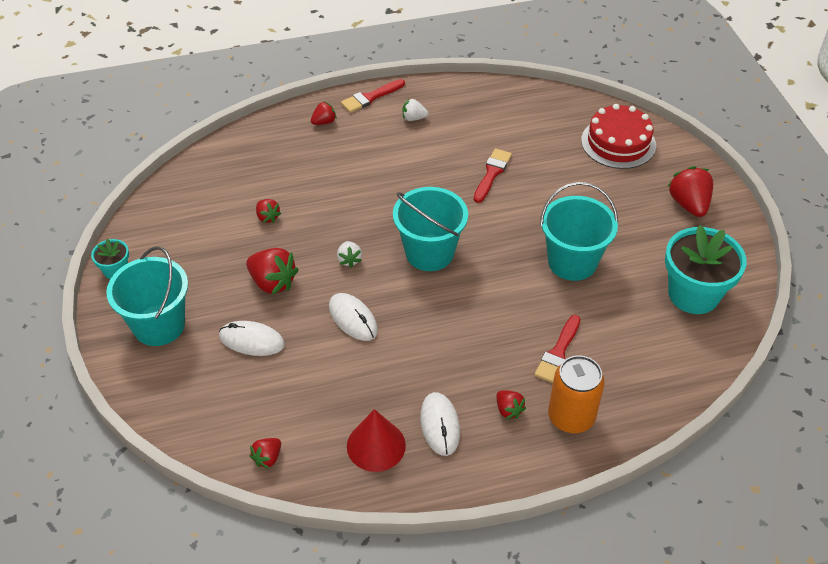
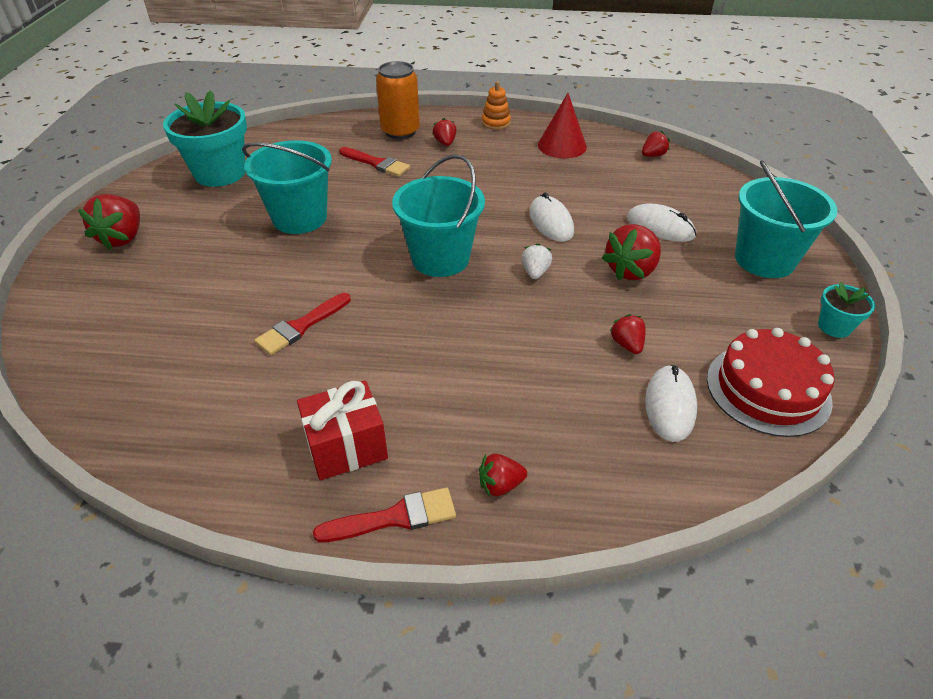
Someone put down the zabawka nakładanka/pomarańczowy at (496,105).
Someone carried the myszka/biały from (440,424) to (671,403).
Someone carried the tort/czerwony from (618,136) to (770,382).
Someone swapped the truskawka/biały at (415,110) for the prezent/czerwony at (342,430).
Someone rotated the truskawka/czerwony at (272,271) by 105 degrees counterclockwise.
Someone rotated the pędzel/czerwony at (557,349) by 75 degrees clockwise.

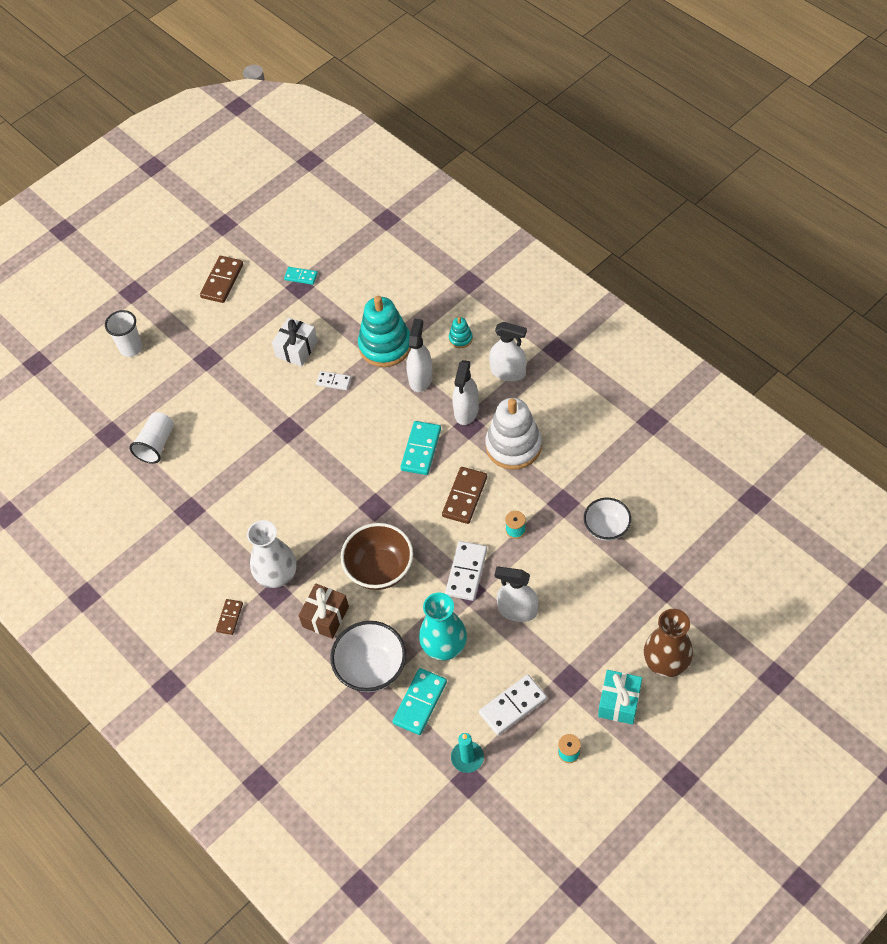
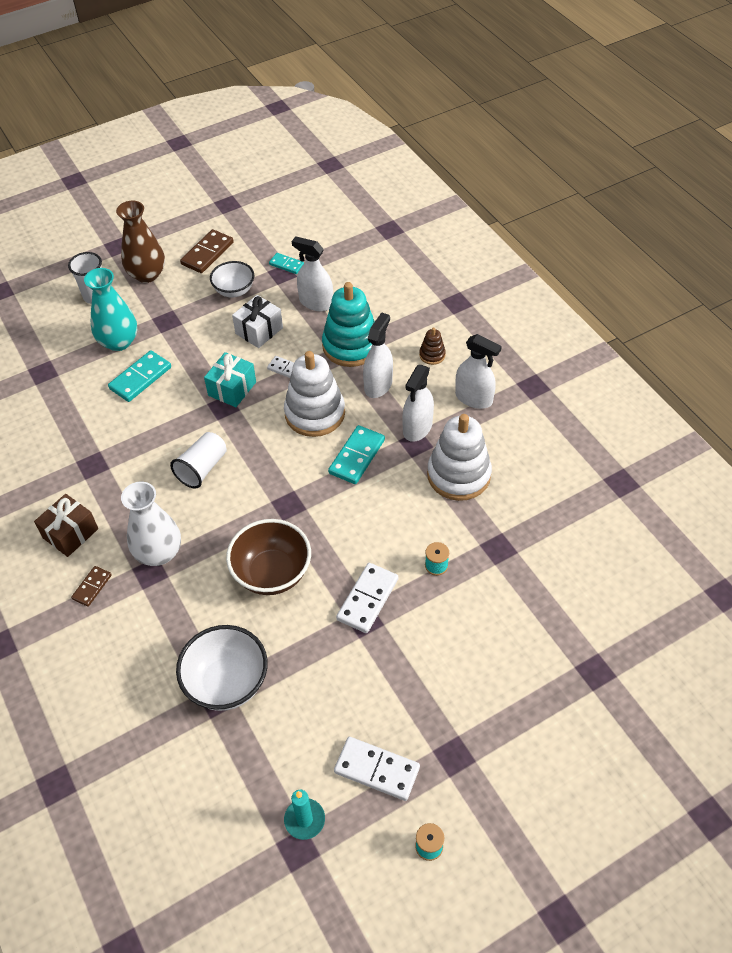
Someone took away the kostka domina/brązowy at (464,495).
Someone put down the zabawka nakładanka/biały at (314,394).
Someone carried the szklanka/biały from (151,438) to (198,460).
Someone carried the prezent/brązowy from (323,611) to (66,525).
Someone carried the kostka domina/turkusowy from (419,701) to (139,376).
Someone carried the wazon/turkusowy from (443,626) to (110,309).
Someone carried the spryskiwacz/biały from (516,594) to (312,273).
Someone carried the miska/biały from (607,519) to (232,279).
Someone carried the prezent/turkusowy from (620,697) to (230,379).
Someone carried the wazon/brązowy from (668,643) to (140,242).
Someone repainted the zabawka nakładanka/turkusowy at (461,332), which became the zabawka nakładanka/brązowy at (432,346).
Someone rotated the kostka domina/biały at (513,705) by 45 degrees clockwise.

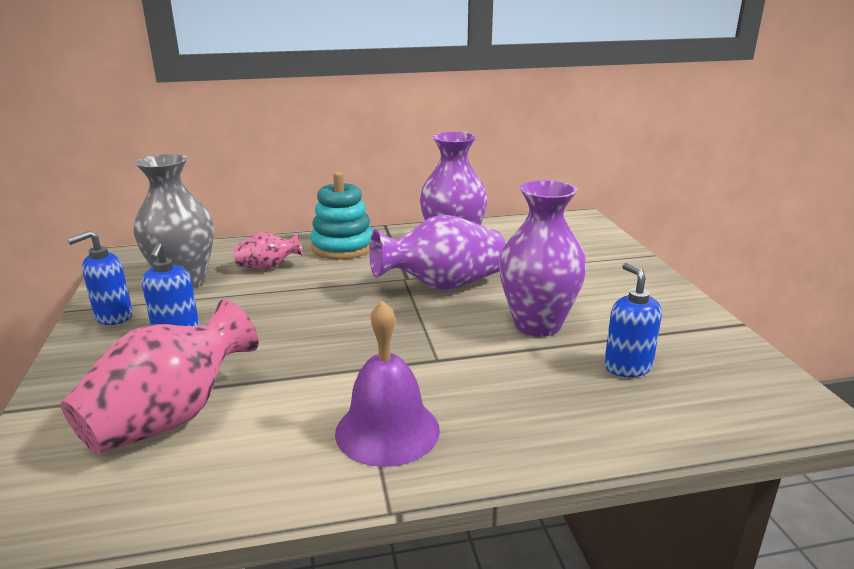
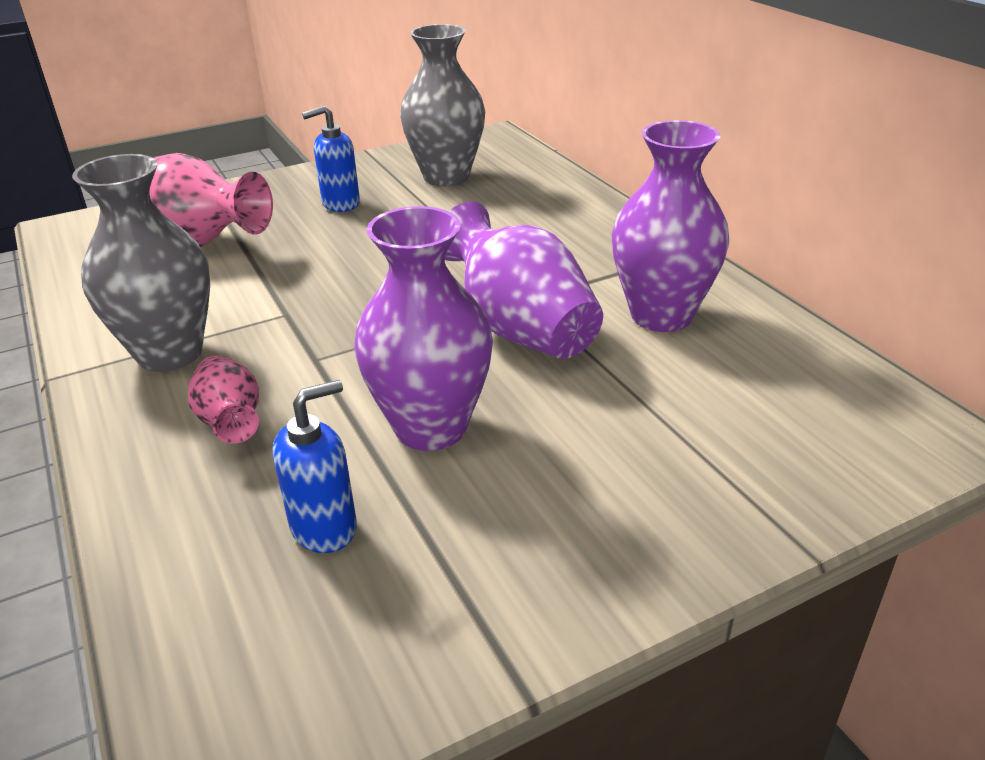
Someone took away the dozownik mydła/niebieski at (100,278).
Someone took away the zabawka nakładanka/turkusowy at (341,216).
Someone carried the wazon/różowy from (268,251) to (223,400).
Someone swapped the dzwonek/fioletowy at (387,383) for the wazon/szary at (141,263).

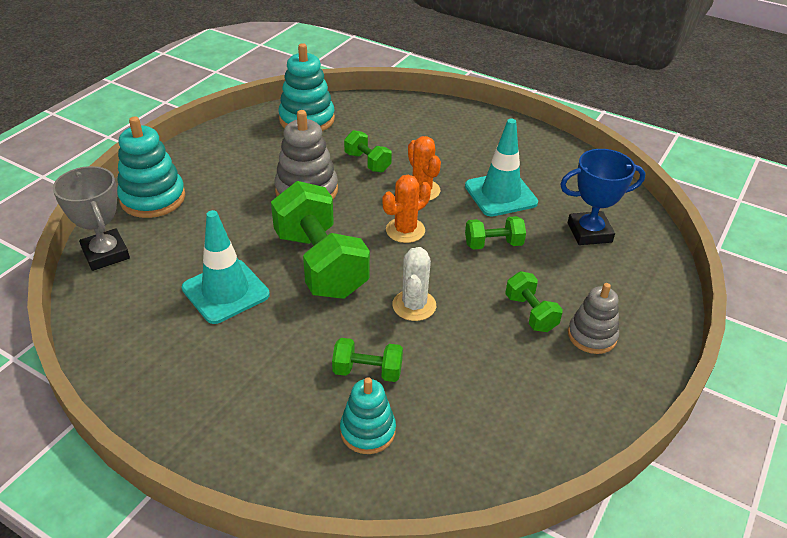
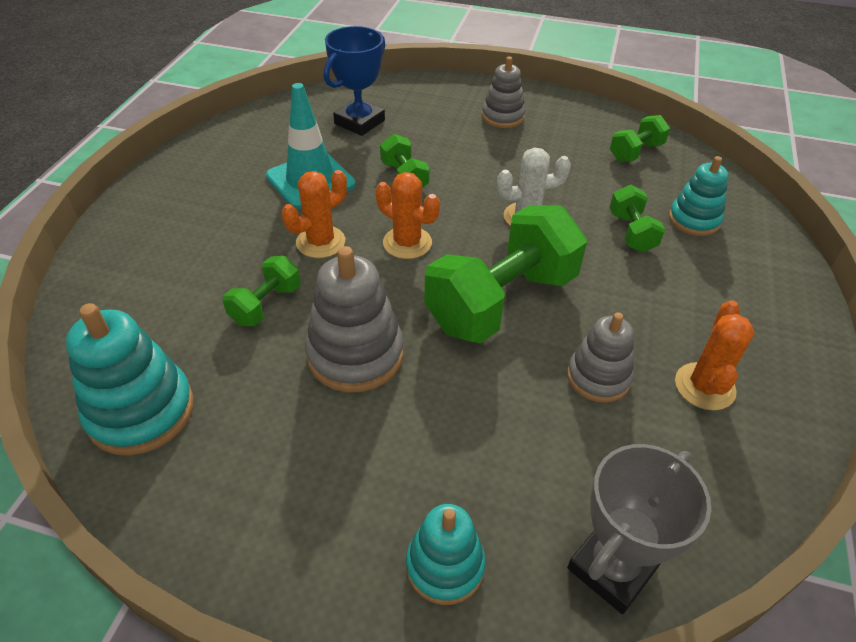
Someone put down the kaktus/pomarańczowy at (714,355).
Someone carried the hantel/zielony from (534,301) to (640,138).
Someone swapped the pachołek/turkusowy at (226,267) for the zabawka nakładanka/szary at (600,357).
Someone rotated the puchar/niebieski at (602,197) by 60 degrees clockwise.
Someone scaled the zabawka nakładanka/turkusowy at (151,167) by 0.64.

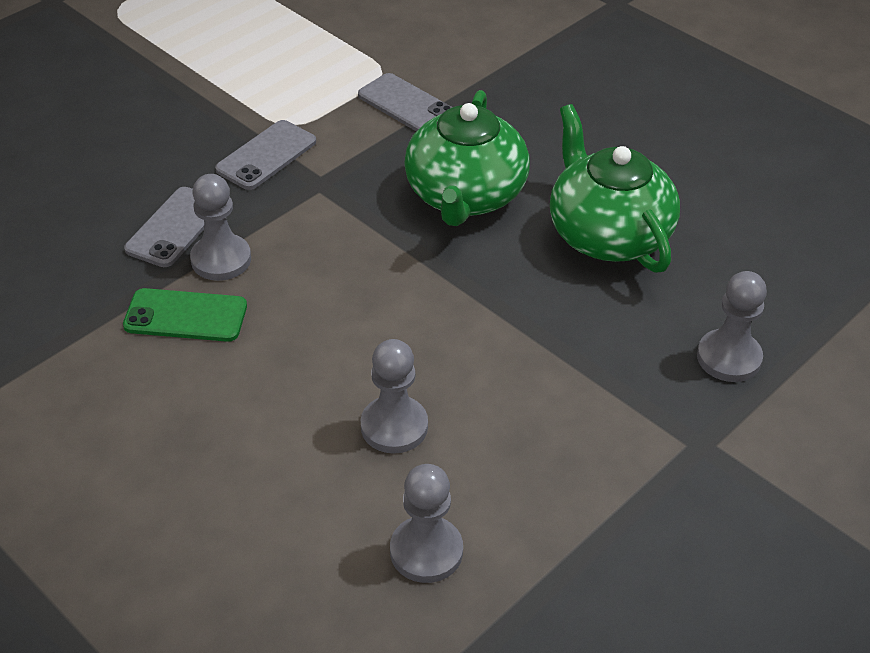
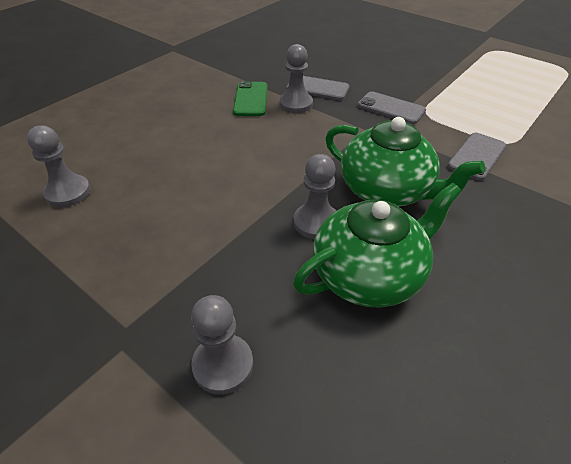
Someone carried the pionek/szary from (394,396) to (315,196).
Someone rotated the imbryk/zielony at (467,158) by 150 degrees counterclockwise.

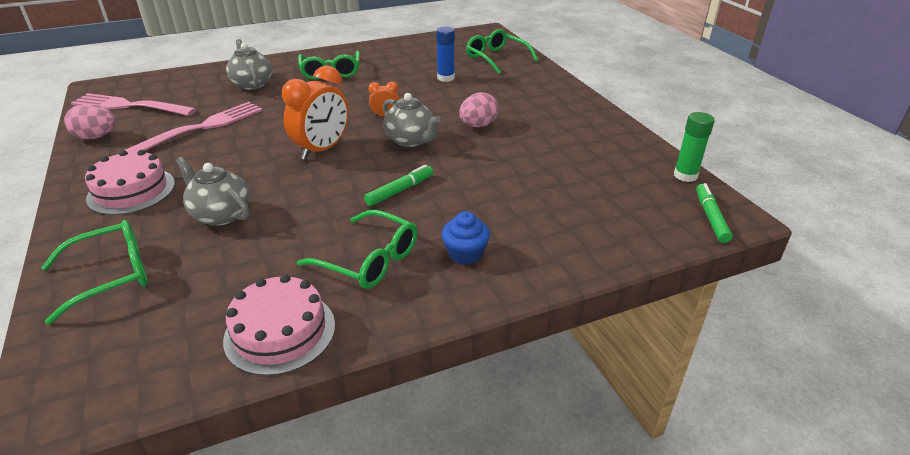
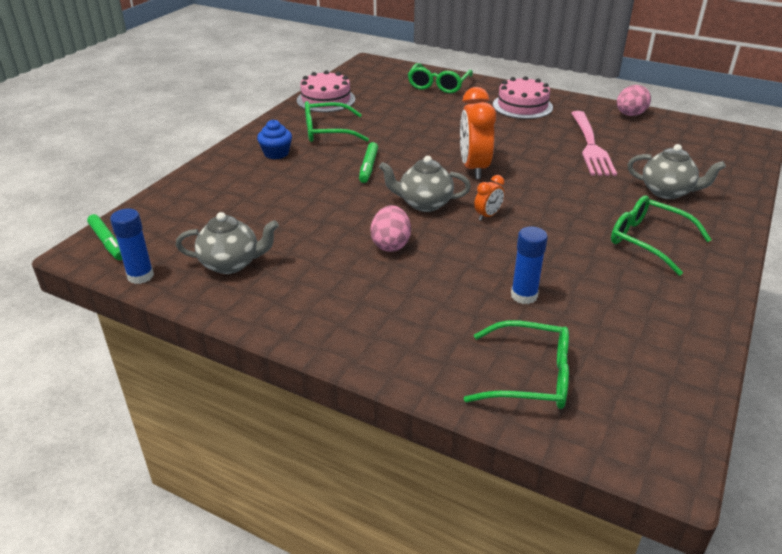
Someone took away the widelec/różowy at (133,104).
Someone carried the imbryk/szary from (213,191) to (227,243).
Someone repainted the klej w sztyfcie/zielony at (694,147), which became the klej w sztyfcie/niebieski at (132,246).

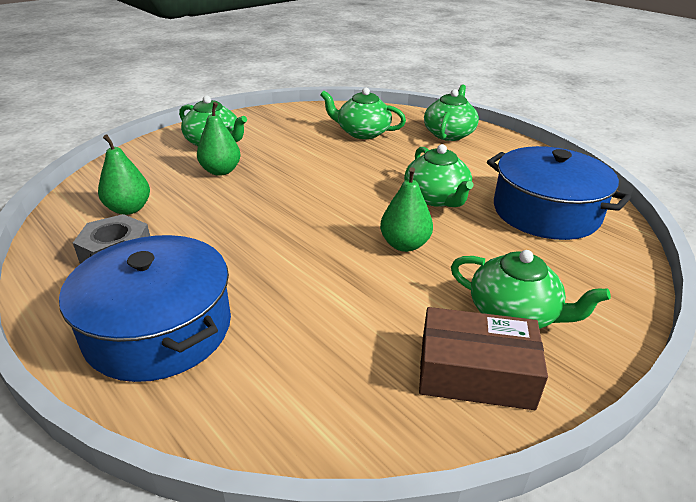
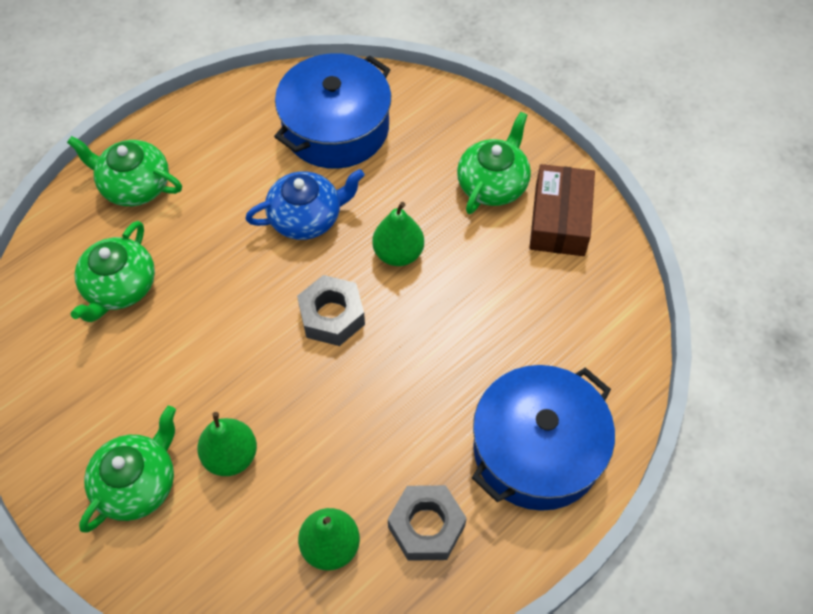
Someone put down the nakrętka/szary at (331,310).
Someone repainted the imbryk/zielony at (439,175), which became the imbryk/niebieski at (305,204).

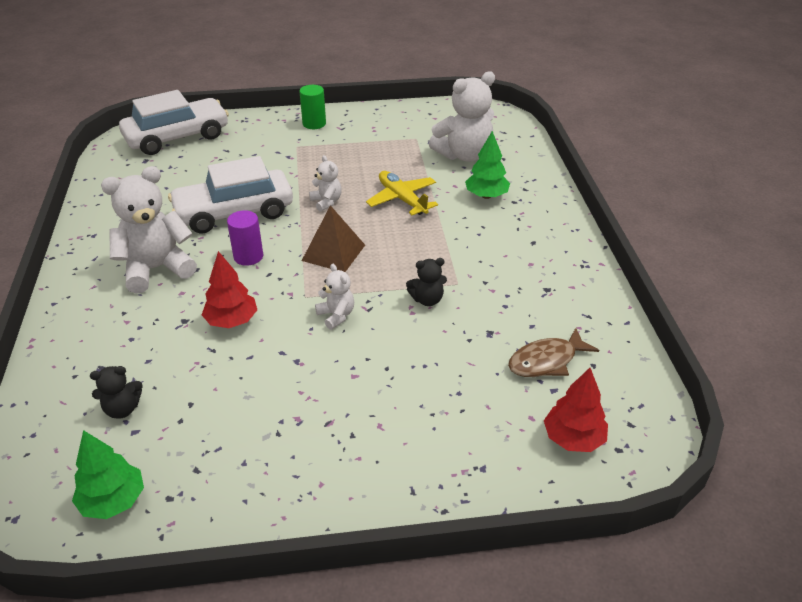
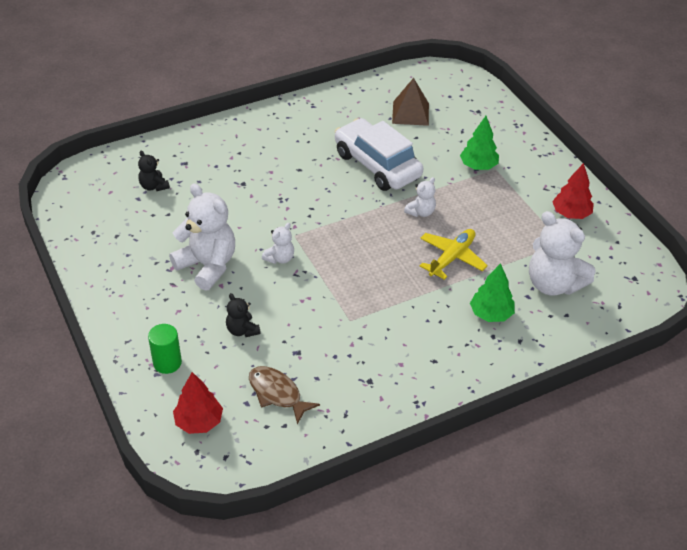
Someone took away the samochód/biały at (174,122).
Someone took away the walec/fioletowy at (245,238).
Someone carried the drzewko/zielony from (108,474) to (479,143).
Someone carried the miś/biały from (149,230) to (202,237).
Someone carried the drzewko/czerwony from (229,289) to (573,191).
Someone carried the walec/zielony from (312,107) to (165,349).
Someone carried the piramida/brązowy from (333,238) to (410,102).
Someone carried the miś/czarny from (426,282) to (243,315).

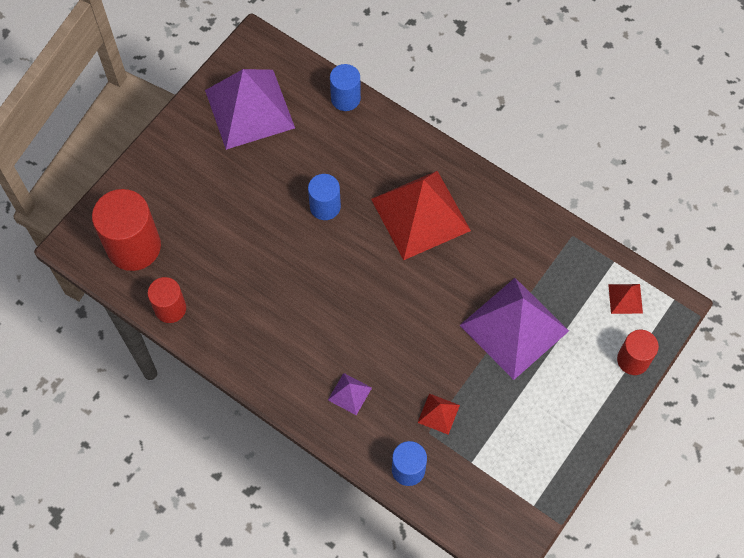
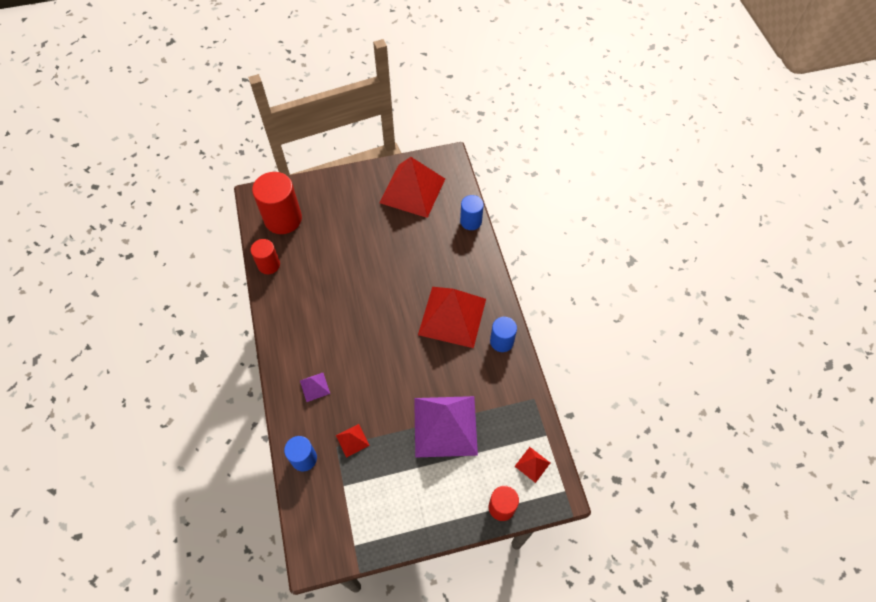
Someone carried the walec/niebieski from (324,197) to (503,334).
Someone repainted the piramida/fioletowy at (250,109), which became the piramida/czerwony at (412,187).

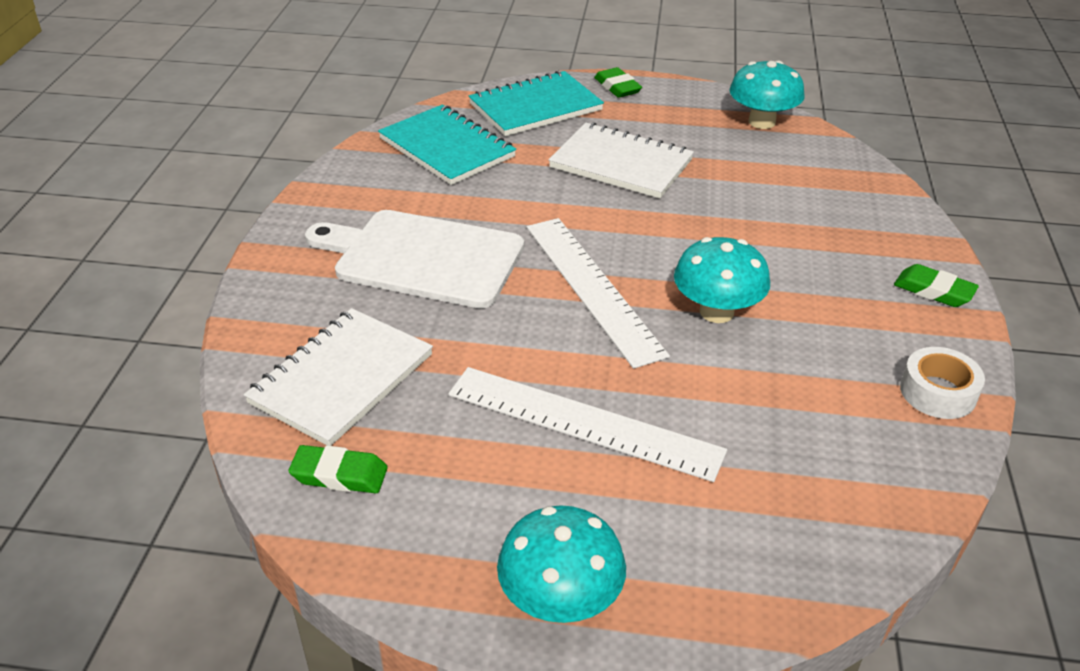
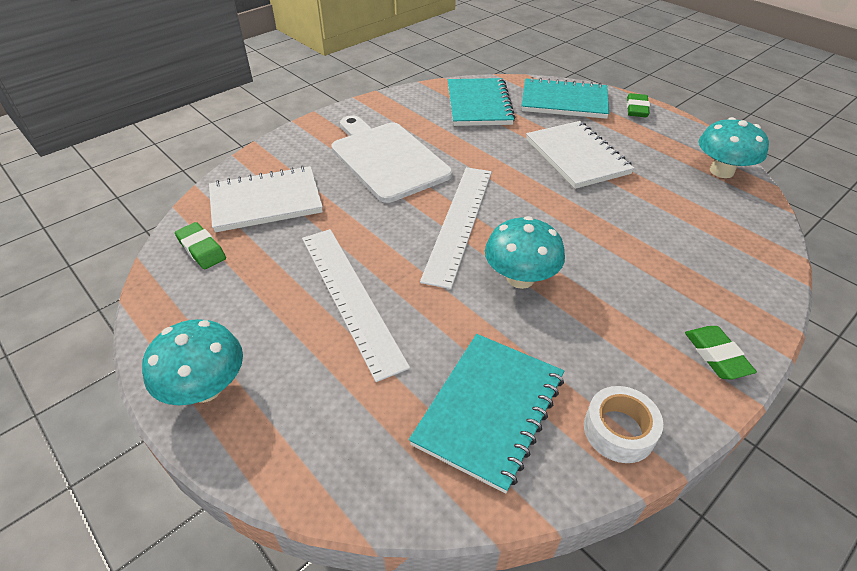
Someone put down the zeszyt/turkusowy at (486,414).

